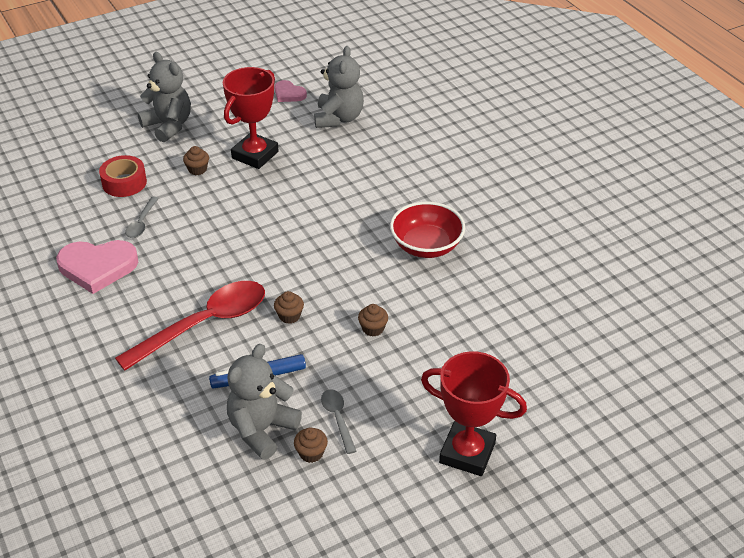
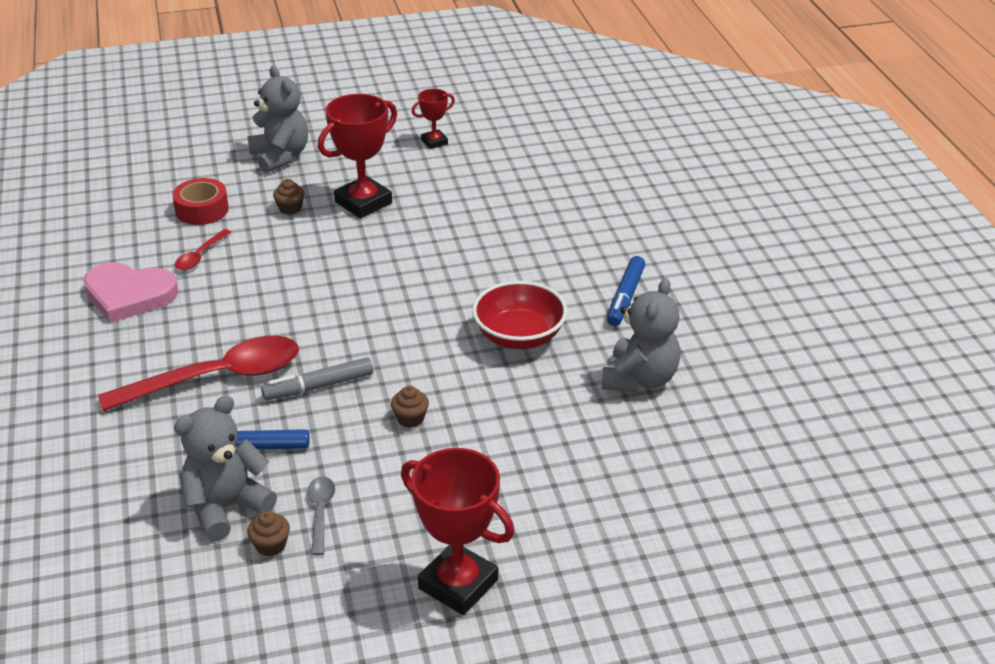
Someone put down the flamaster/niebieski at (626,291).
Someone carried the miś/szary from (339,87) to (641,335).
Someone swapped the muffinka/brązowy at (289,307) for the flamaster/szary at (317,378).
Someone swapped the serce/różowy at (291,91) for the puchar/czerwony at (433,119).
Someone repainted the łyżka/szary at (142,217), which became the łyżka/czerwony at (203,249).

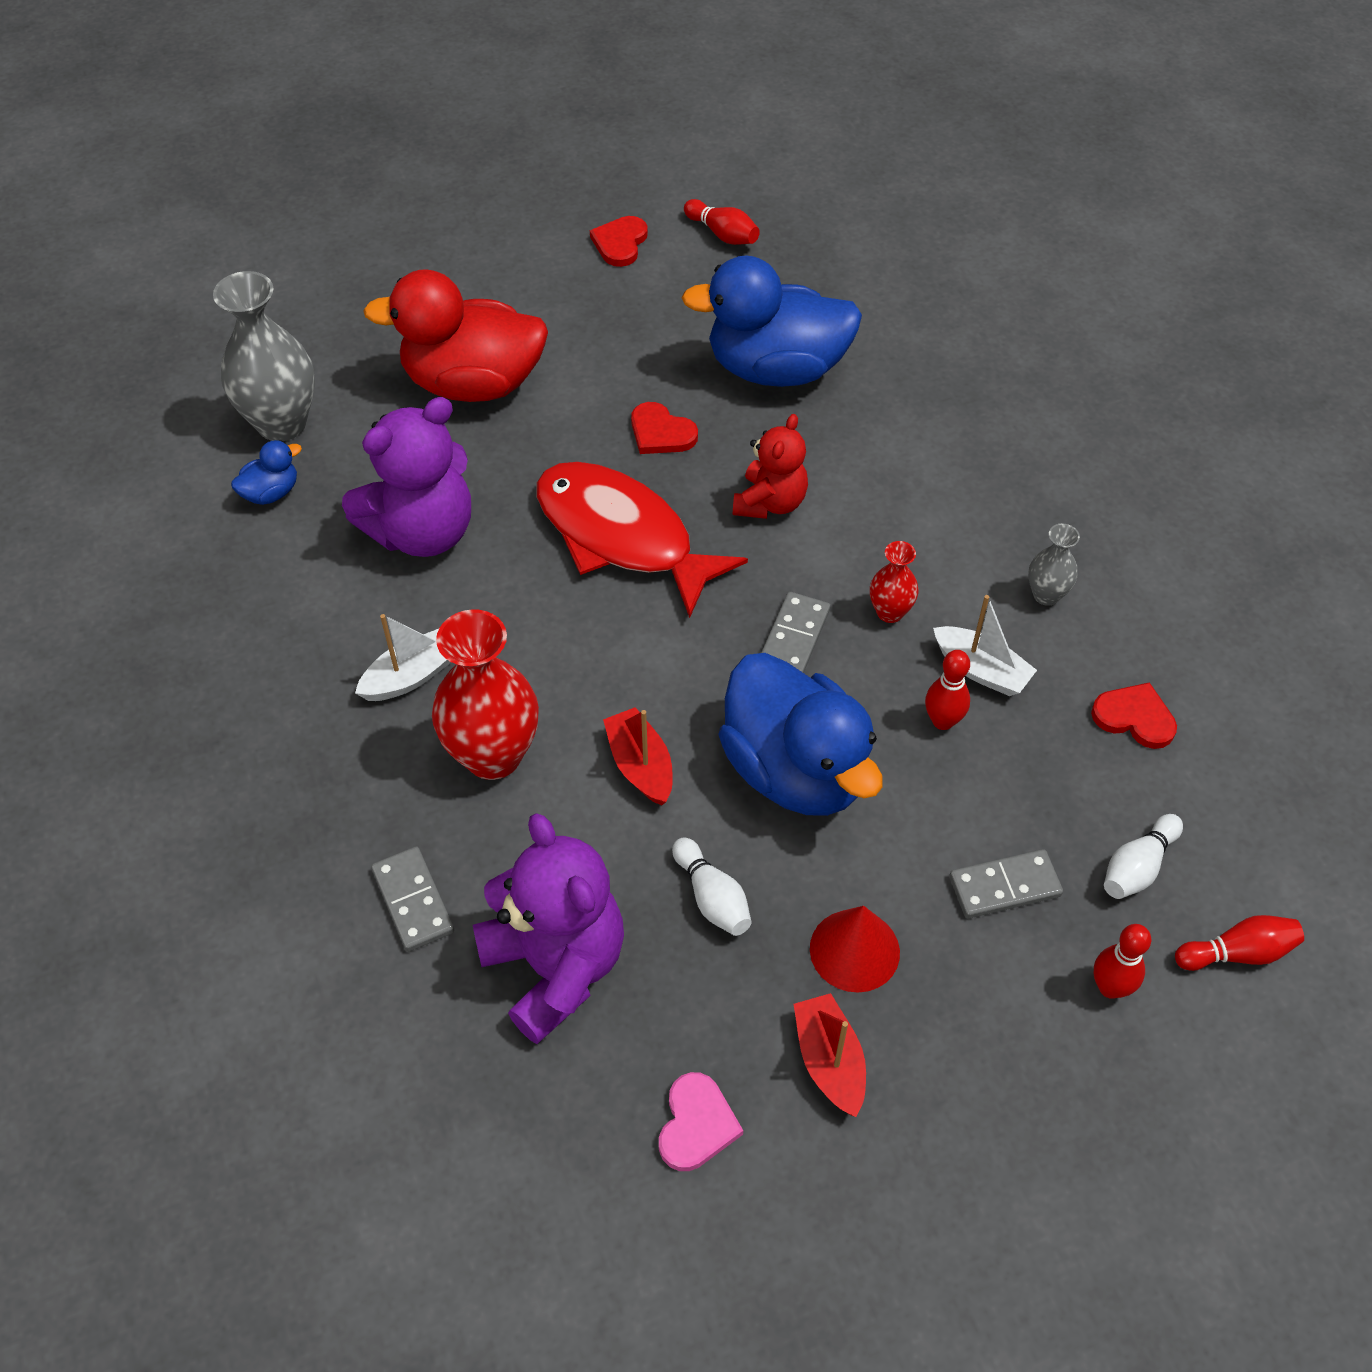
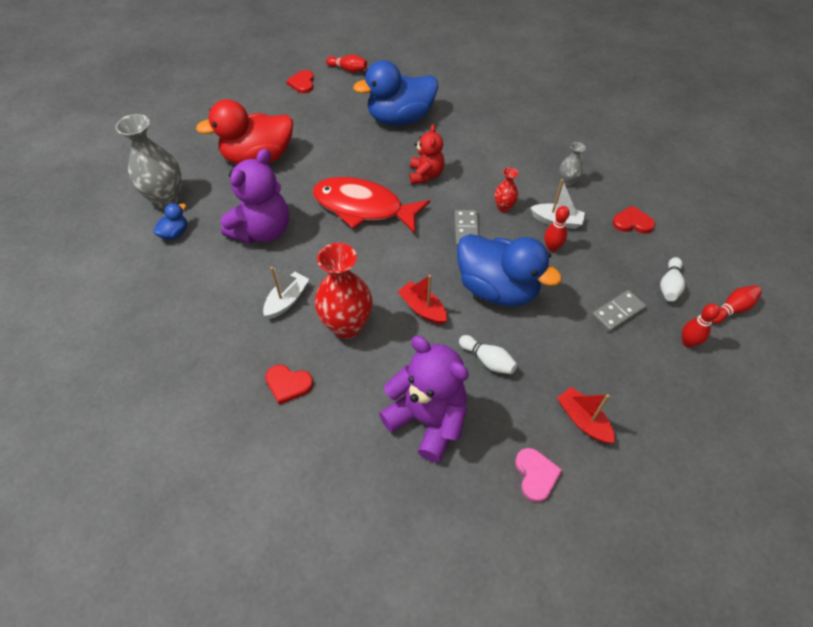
Someone took away the kostka domina/szary at (412,899).
Someone took away the stożek/czerwony at (855,949).
Someone carried the serce/czerwony from (664,428) to (289,385).

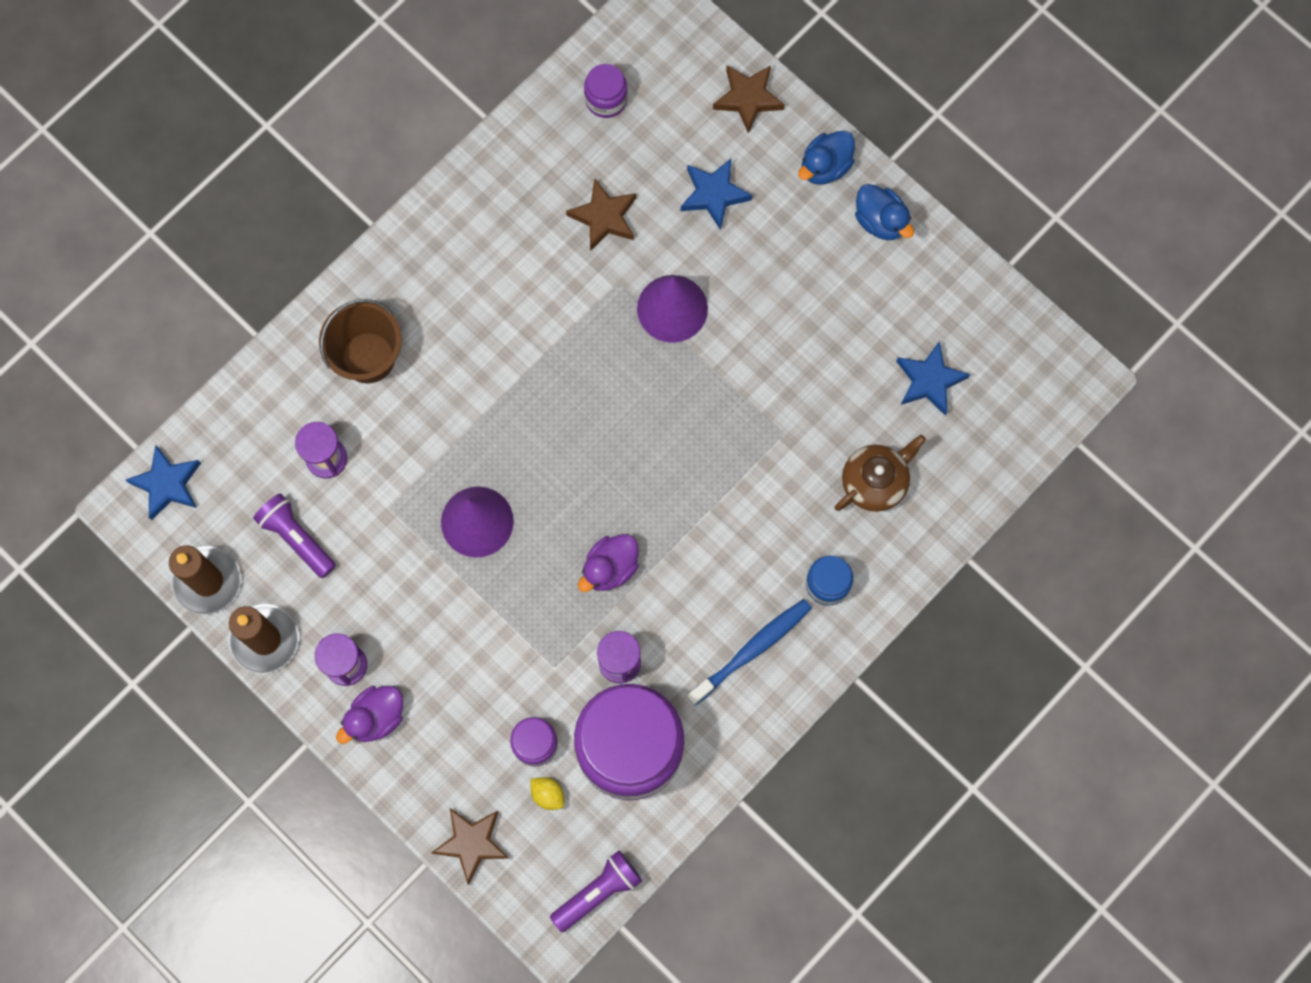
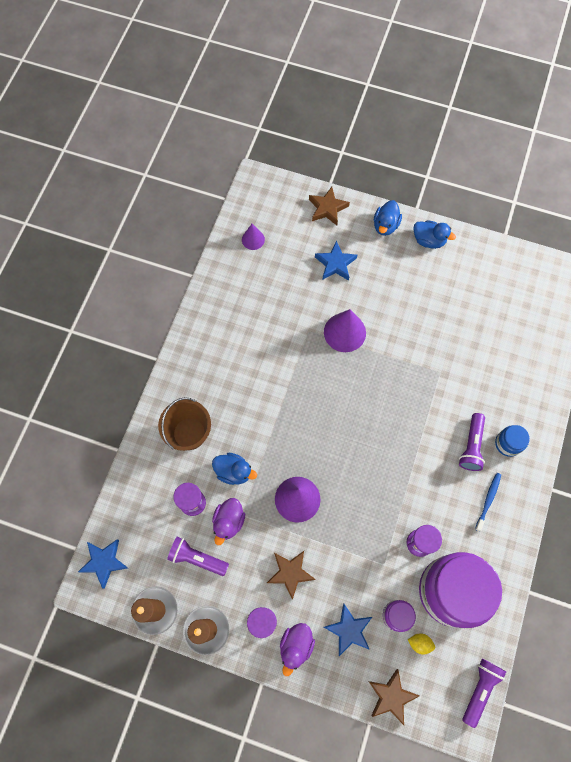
Someone took away the imbryk/brązowy at (880,473).
Someone put down the kaczka/niebieski at (234,469).
Someone put down the latarka/fioletowy at (472,442).
Someone carried the gwiazda/brązowy from (601,214) to (291,575).
Someone carried the kaczka/fioletowy from (608,563) to (228,521).
Someone carried the gwiazda/niebieski from (933,378) to (348,629).
Someone swapped the słoik/fioletowy at (606,91) for the stożek/fioletowy at (253,237).
Someone scaled the szczoteczka do zębów/niebieski at (749,652) by 0.65.

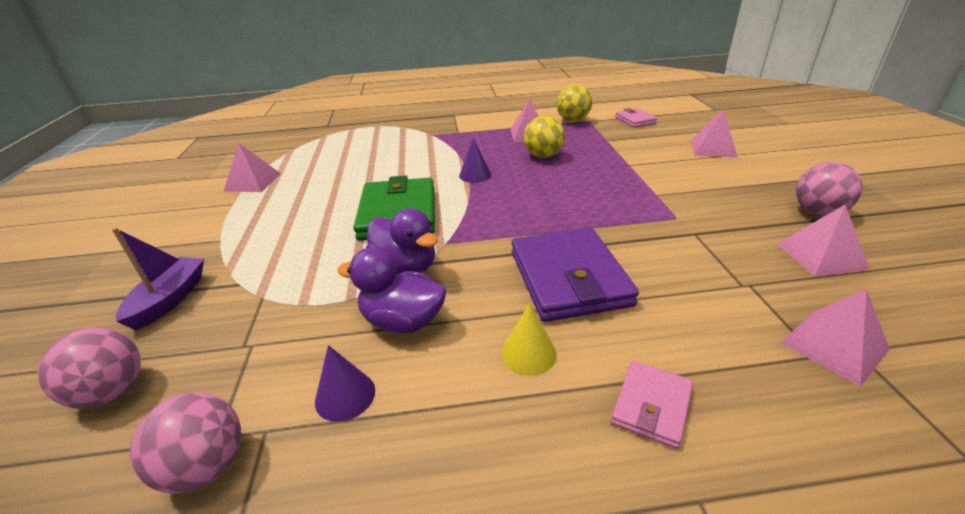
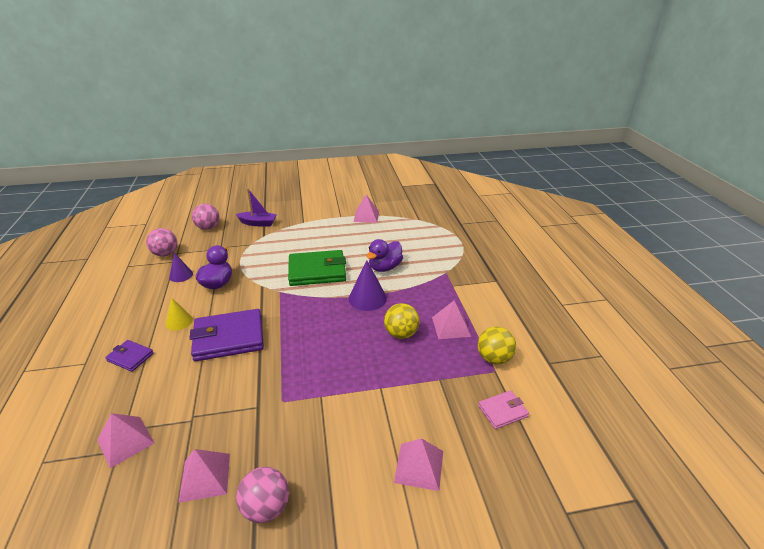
Someone carried the kaczka/fioletowy from (402,241) to (384,255).
Someone repainted the portfel/różowy at (652,405), which became the portfel/fioletowy at (129,356).
Someone scaled the stożek/fioletowy at (475,160) by 1.59.

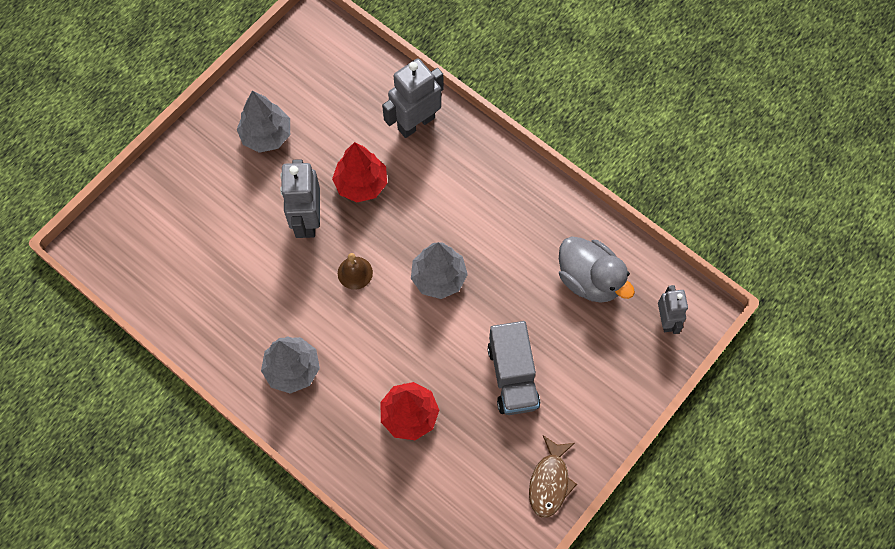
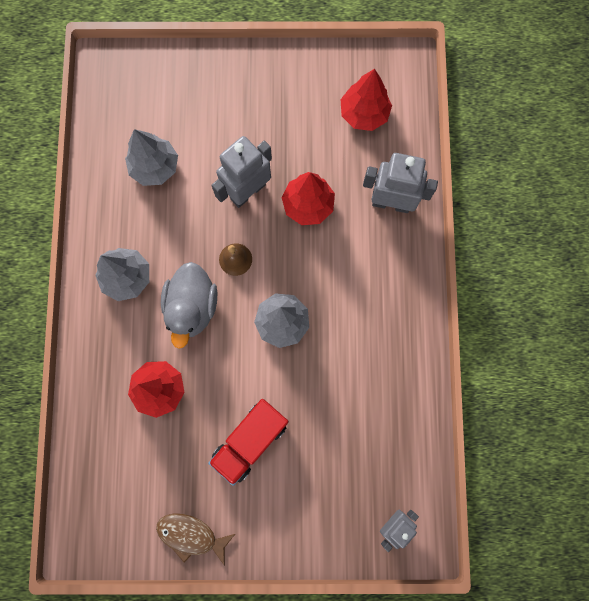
Someone put down the drzewko/czerwony at (366,100).
Someone carried the drzewko/szary from (263,122) to (151,157).
Someone carried the kaczka/szary from (597,270) to (189,305).
Someone repainted the ciężarówka/szary at (513,368), which became the ciężarówka/czerwony at (248,442).
Someone rotated the ryba/brązowy at (553,476) by 45 degrees clockwise.

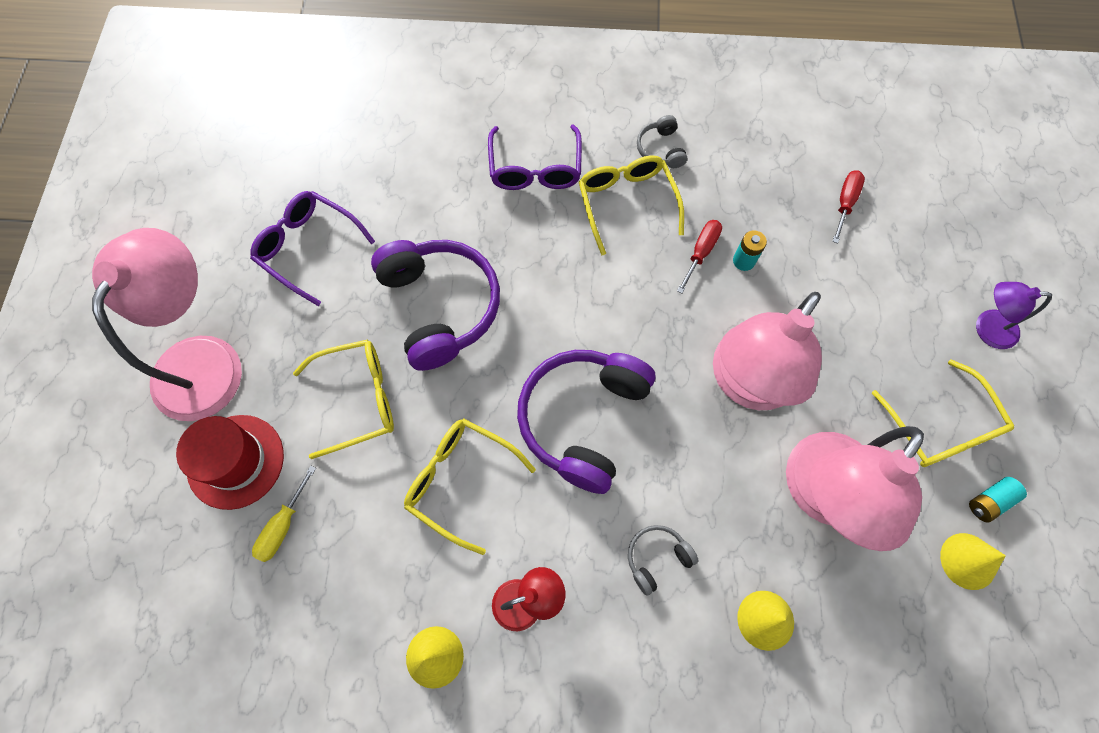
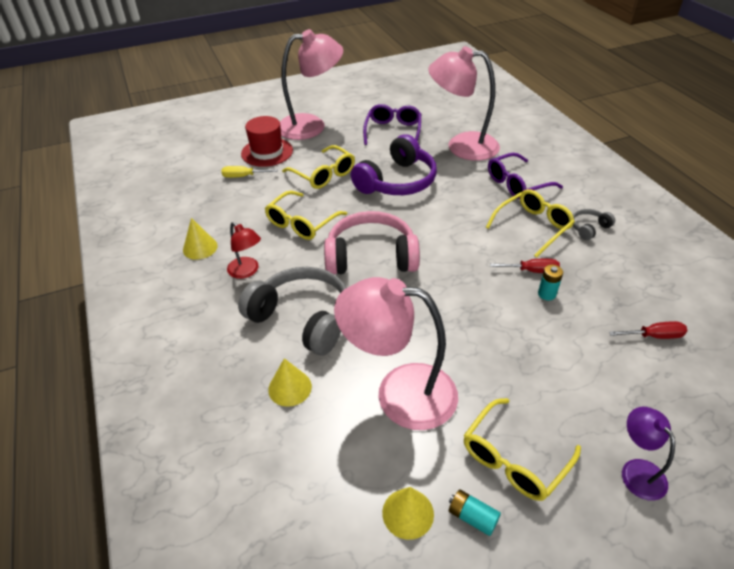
Someone carried the lampka/różowy from (767,351) to (464,103).
Someone repainted the słuchawki/fioletowy at (586,422), which became the słuchawki/różowy at (372,243).
Someone rotated the okulary/żółty at (470,486) by 150 degrees counterclockwise.
Someone scaled the słuchawki/szary at (663,560) by 2.23.

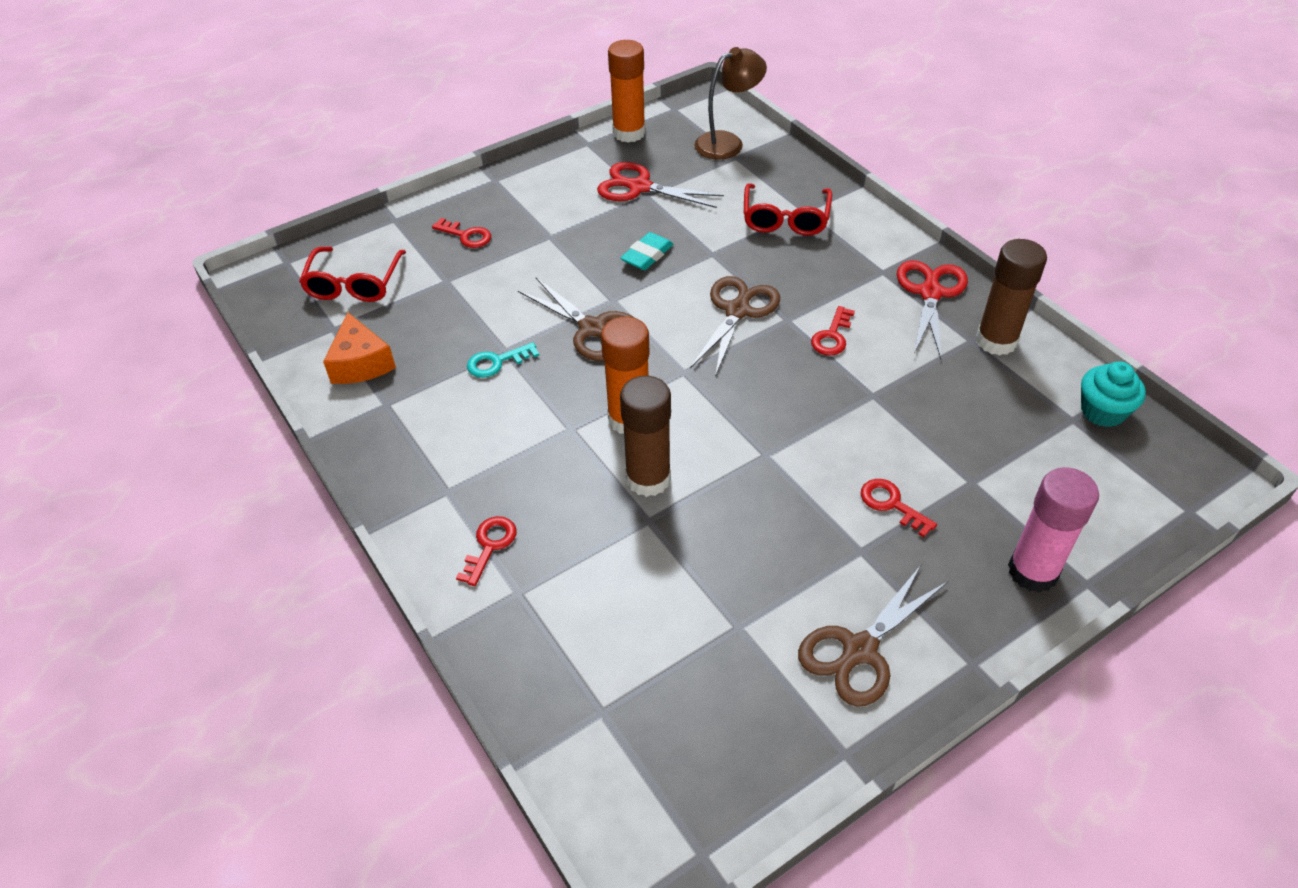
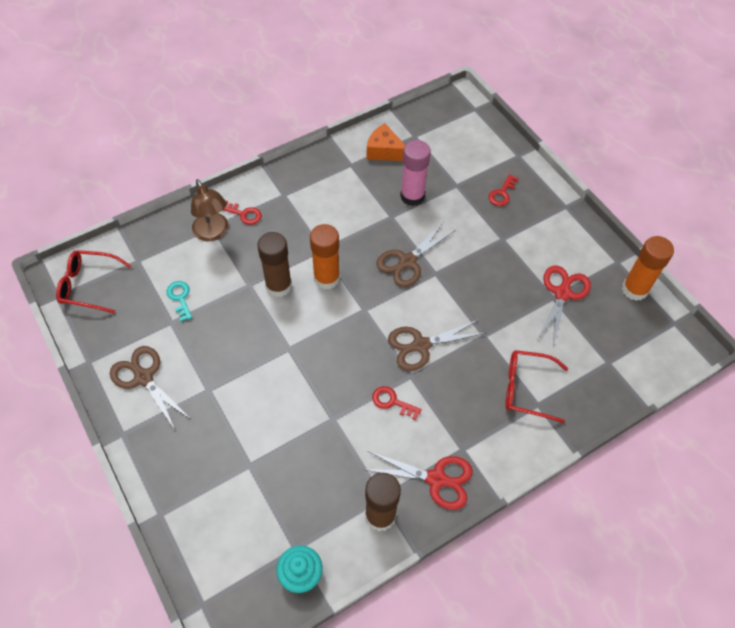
Someone took away the gumka do mazania/turkusowy at (646,251).
Someone took away the klucz/czerwony at (899,508).
Someone carried the okulary/czerwony from (352,274) to (93,281).
Someone carried the klucz/turkusowy from (503,360) to (179,301).
Someone carried the lampka/brązowy from (730,103) to (209,210).
Someone carried the klej w sztyfcie/różowy from (1053,530) to (415,173).
Someone rotated the ser/pomarańczowy at (359,348) by 45 degrees clockwise.
Someone rotated the nożyczki/brązowy at (735,326) by 135 degrees clockwise.

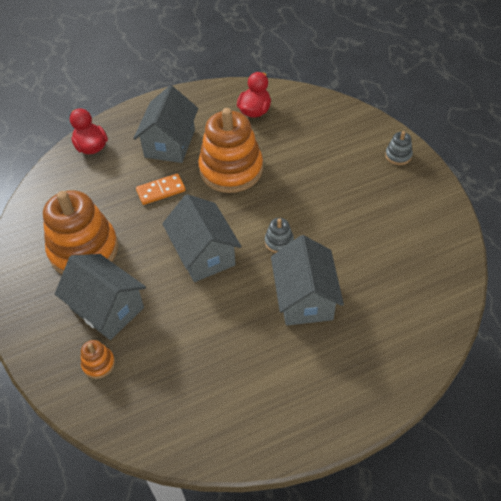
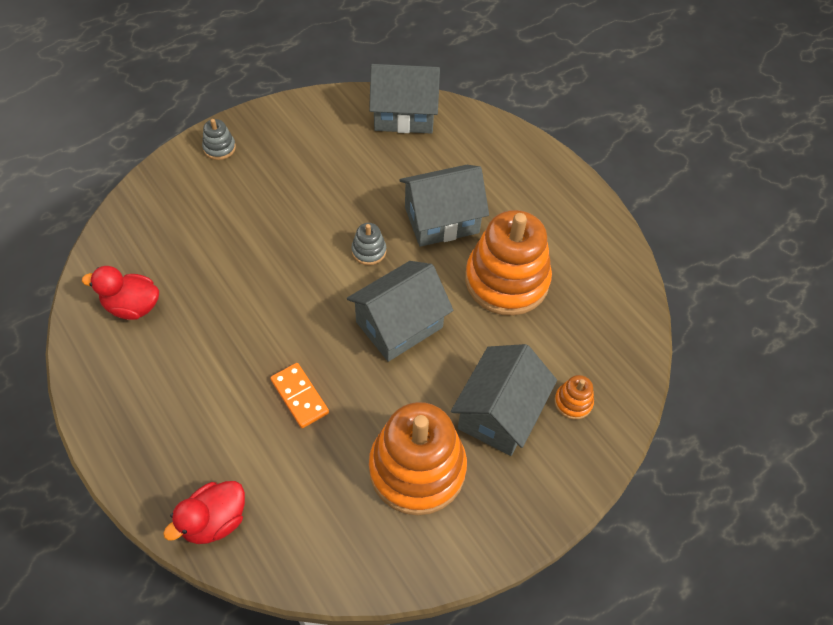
Someone carried the domek/szary from (165,124) to (404,99).
Someone carried the zabawka nakładanka/pomarańczowy from (230,150) to (508,263).

